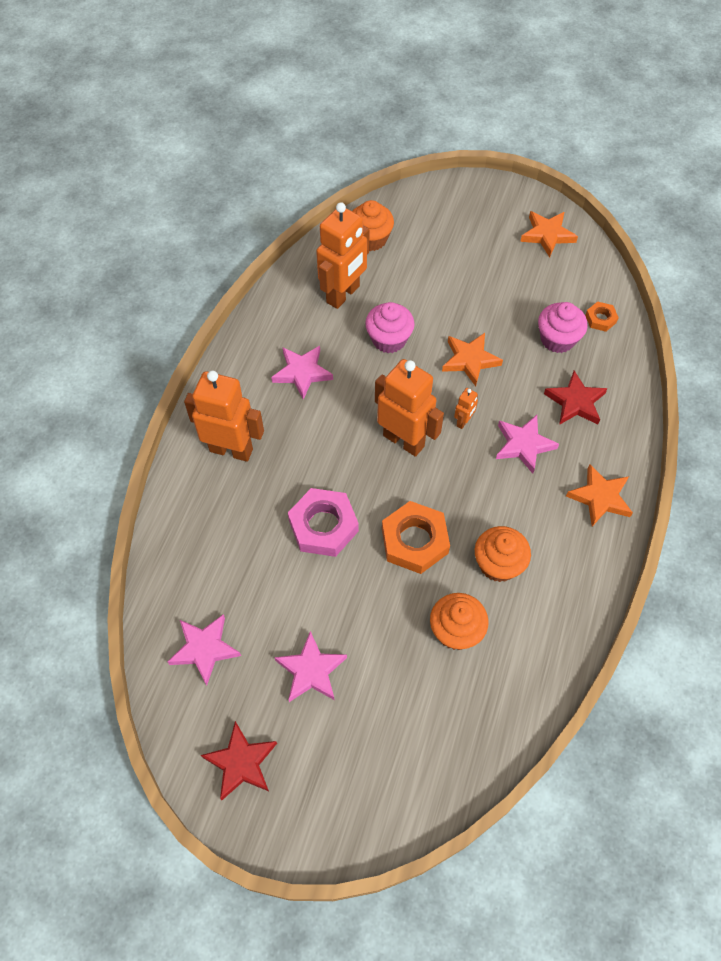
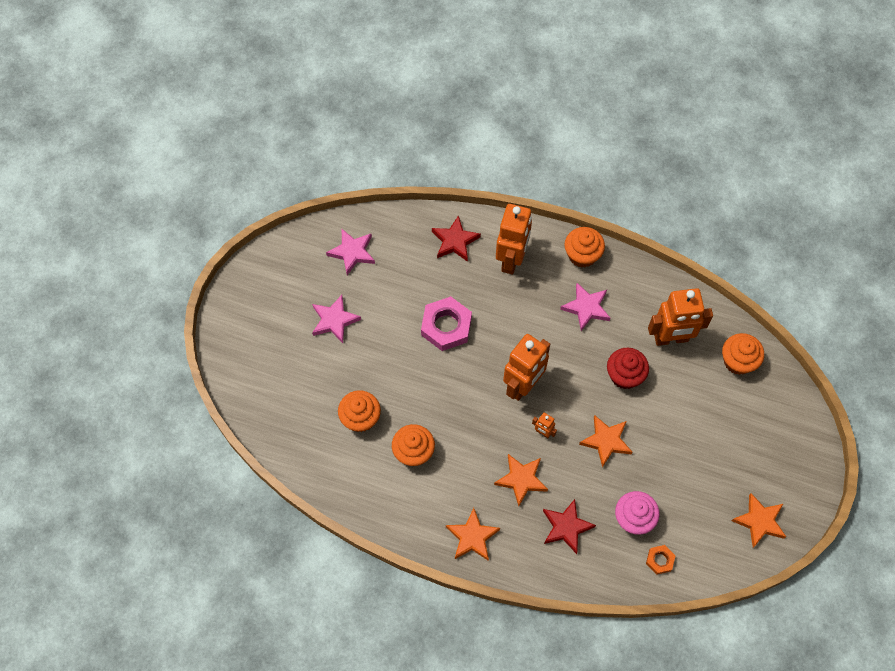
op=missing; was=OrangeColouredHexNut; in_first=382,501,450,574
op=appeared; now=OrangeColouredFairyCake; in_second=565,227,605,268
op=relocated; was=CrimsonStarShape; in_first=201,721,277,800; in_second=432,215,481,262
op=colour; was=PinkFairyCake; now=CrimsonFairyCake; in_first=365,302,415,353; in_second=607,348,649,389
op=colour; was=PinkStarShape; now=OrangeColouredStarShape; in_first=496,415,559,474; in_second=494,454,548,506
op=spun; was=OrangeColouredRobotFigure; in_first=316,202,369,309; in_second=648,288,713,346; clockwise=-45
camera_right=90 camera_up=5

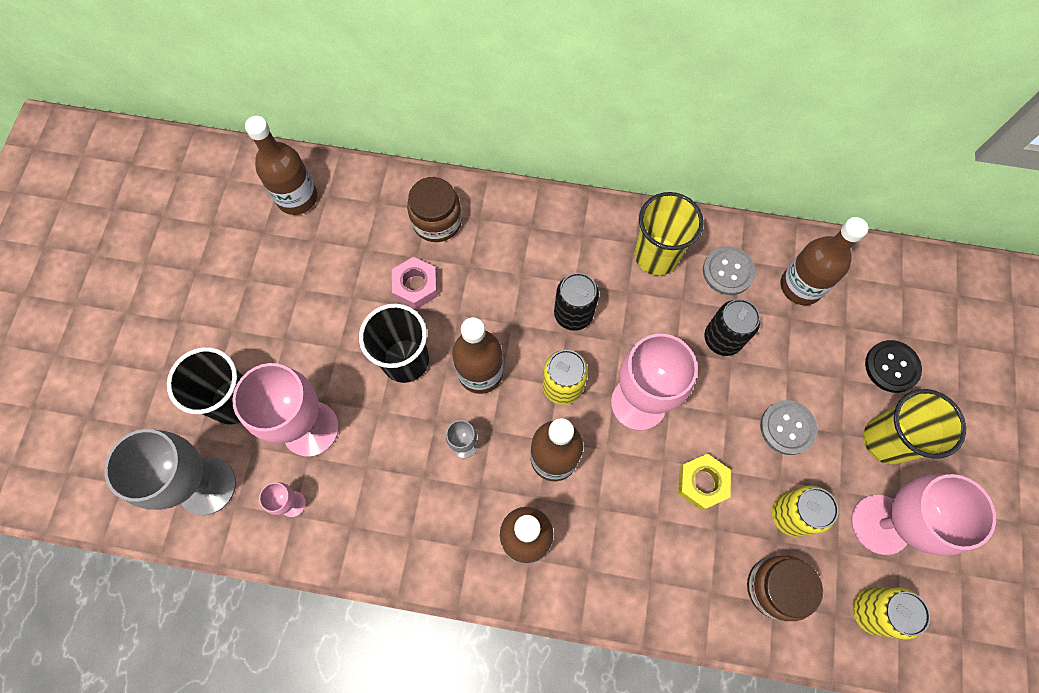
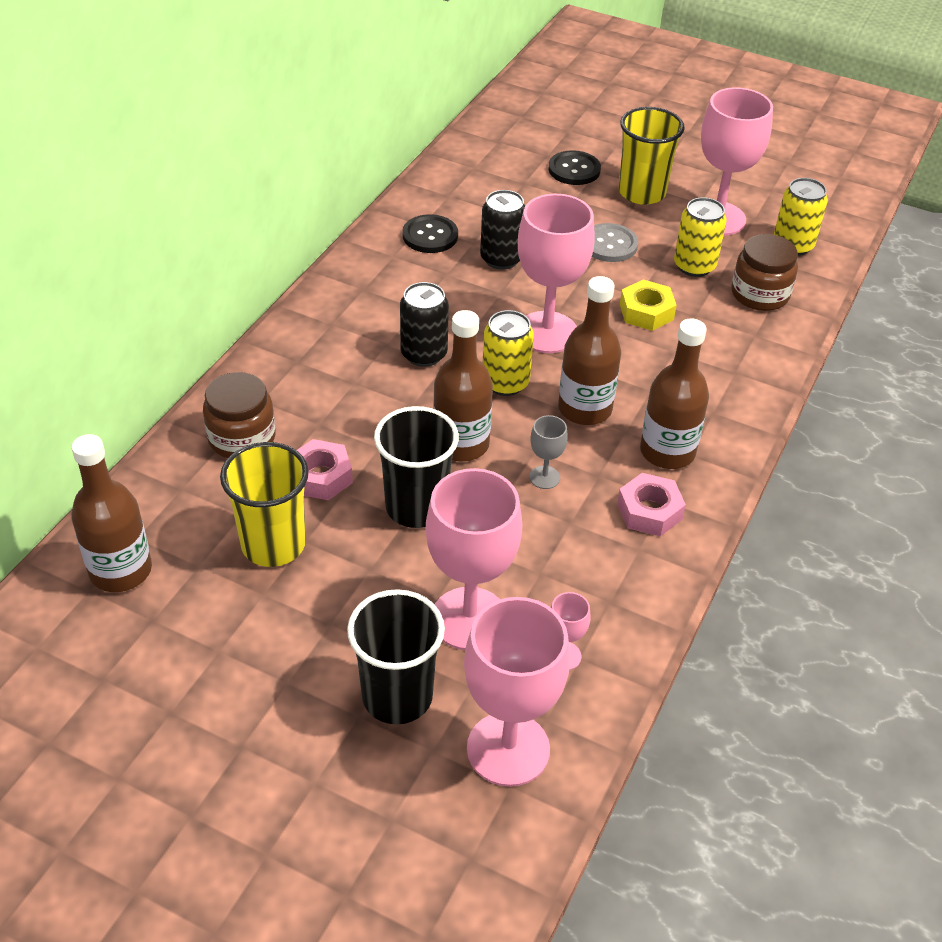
op=missing; was=BrownBottle; in_first=781,217,868,305
op=appeared; now=PinkHexNut; in_second=617,473,686,536
op=relocated; was=BrightYellowCup; in_first=634,192,704,275; in_second=220,442,309,567
op=colour; was=GrayWineGlass; now=PinkWineGlass; in_first=104,429,236,515; in_second=464,597,570,787
op=colour; was=GraySewingButton; now=JetBlackSewingButton; in_first=703,246,755,295; in_second=402,214,458,253
camera_right=-75 camera_up=-25

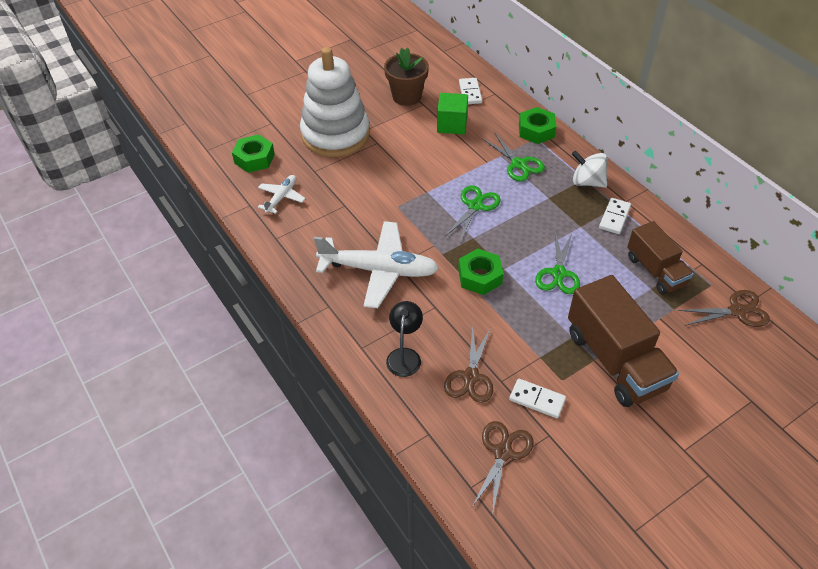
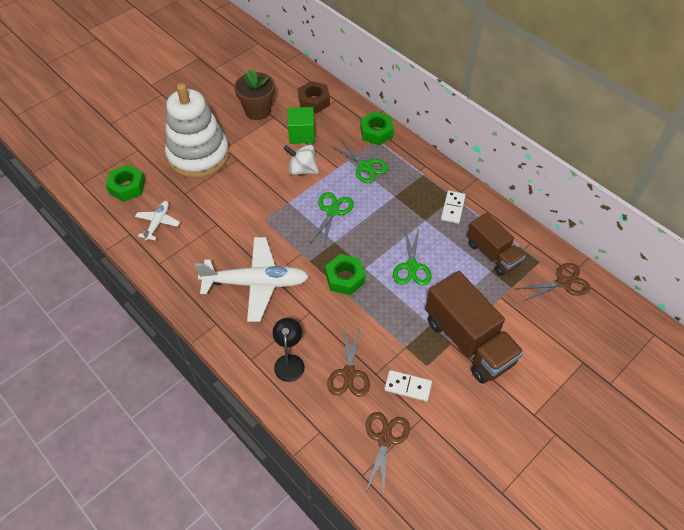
op=relocated; was=SnowWhiteSpinningTop; in_first=572,151,607,188; in_second=284,145,319,175
op=exchanged; was=SnowWhiteDomino; now=BrownHexNut; in_first=459,78,482,104; in_second=298,81,330,113
camera_right=-10 camera_up=5

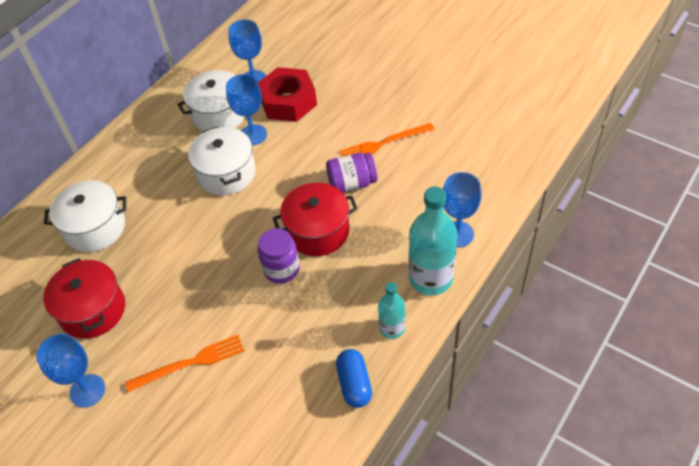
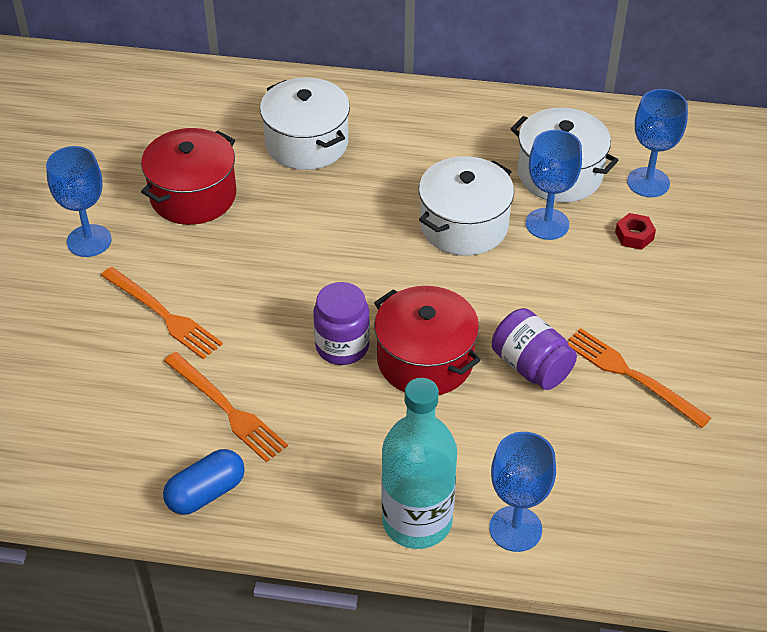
op=missing; was=AquaBottle; in_first=378,282,405,339
op=appeared; now=OrangeColouredFork; in_second=164,352,288,462
op=size; was=CrimsonHexNut; in_first=258,67,317,122; in_second=615,213,656,250; ratio=0.41
camera_right=60 camera_up=-5

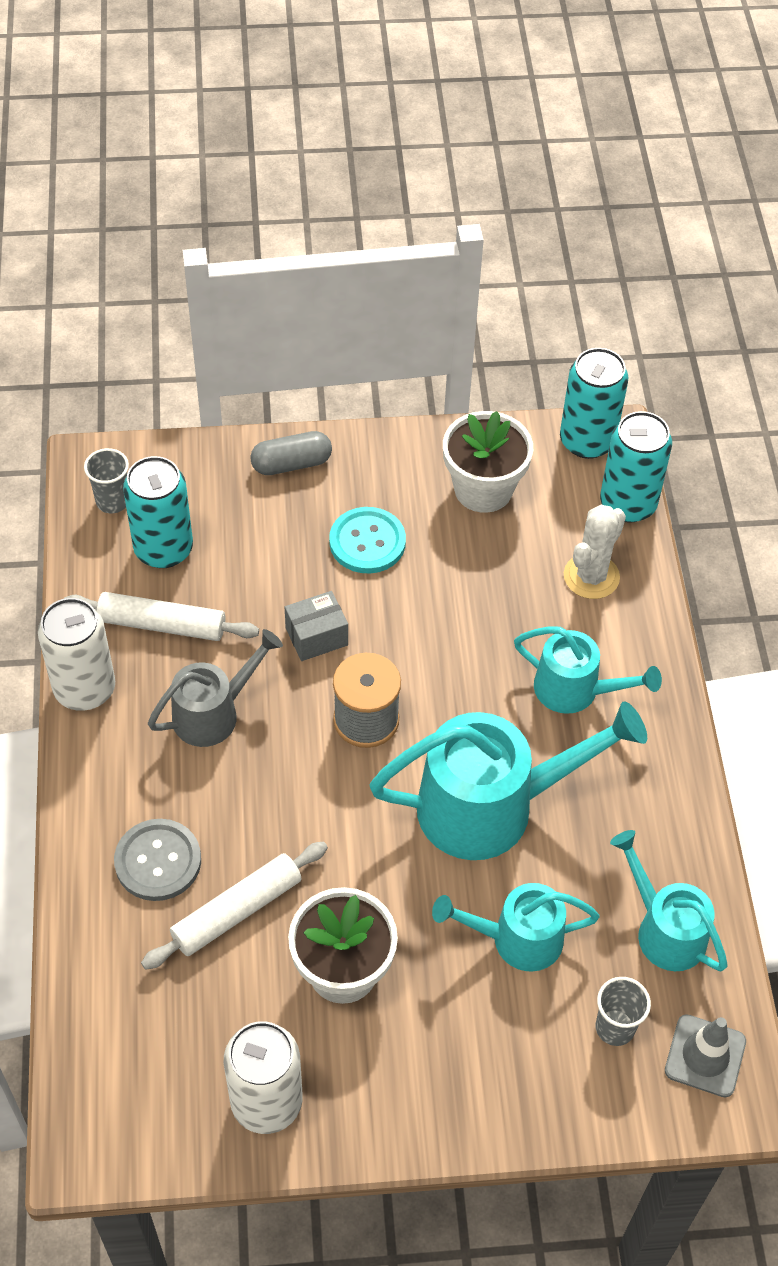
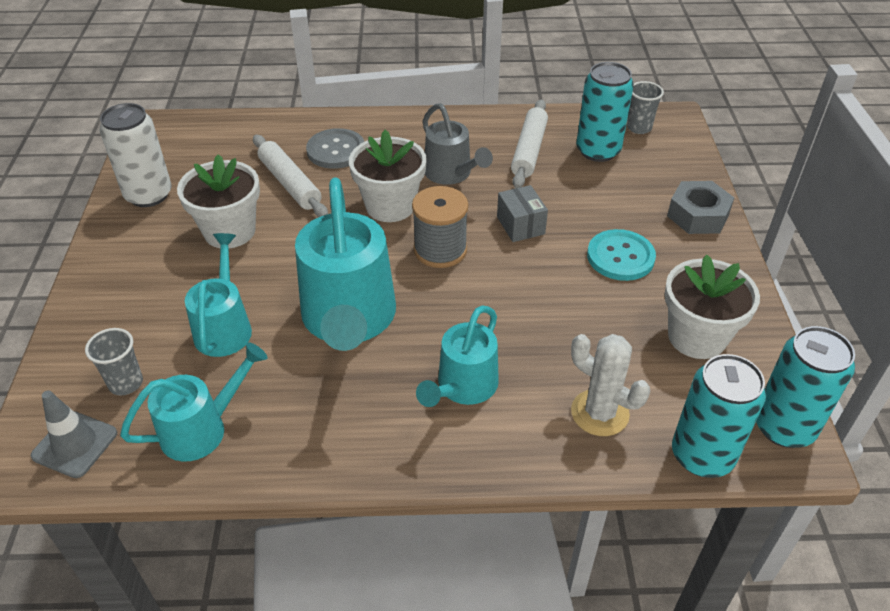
op=missing; was=SnowWhiteCan; in_first=38,598,115,711
op=appeared; now=SnowWhiteFlowerPot; in_second=349,129,427,222
op=exchanged; was=GrayCapsule; now=GrayHexNut; in_first=250,431,332,475; in_second=667,181,734,234
camera_right=95 camera_up=-10

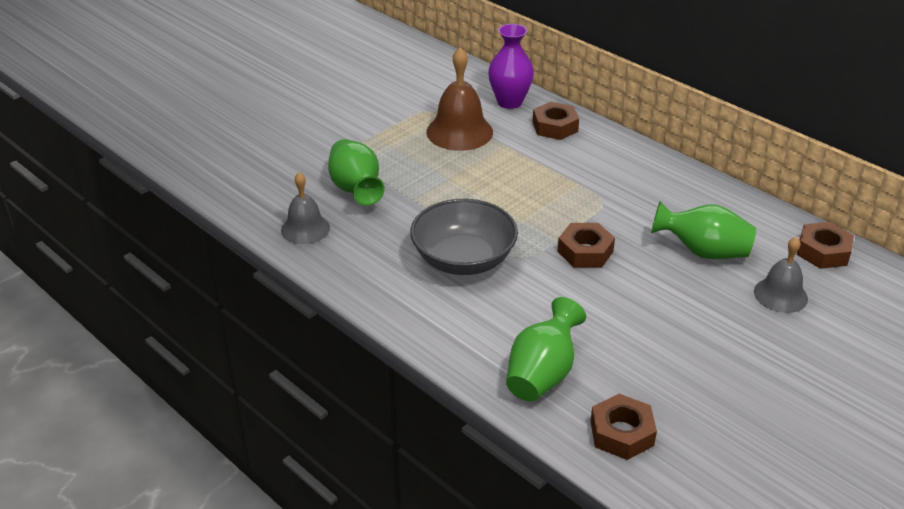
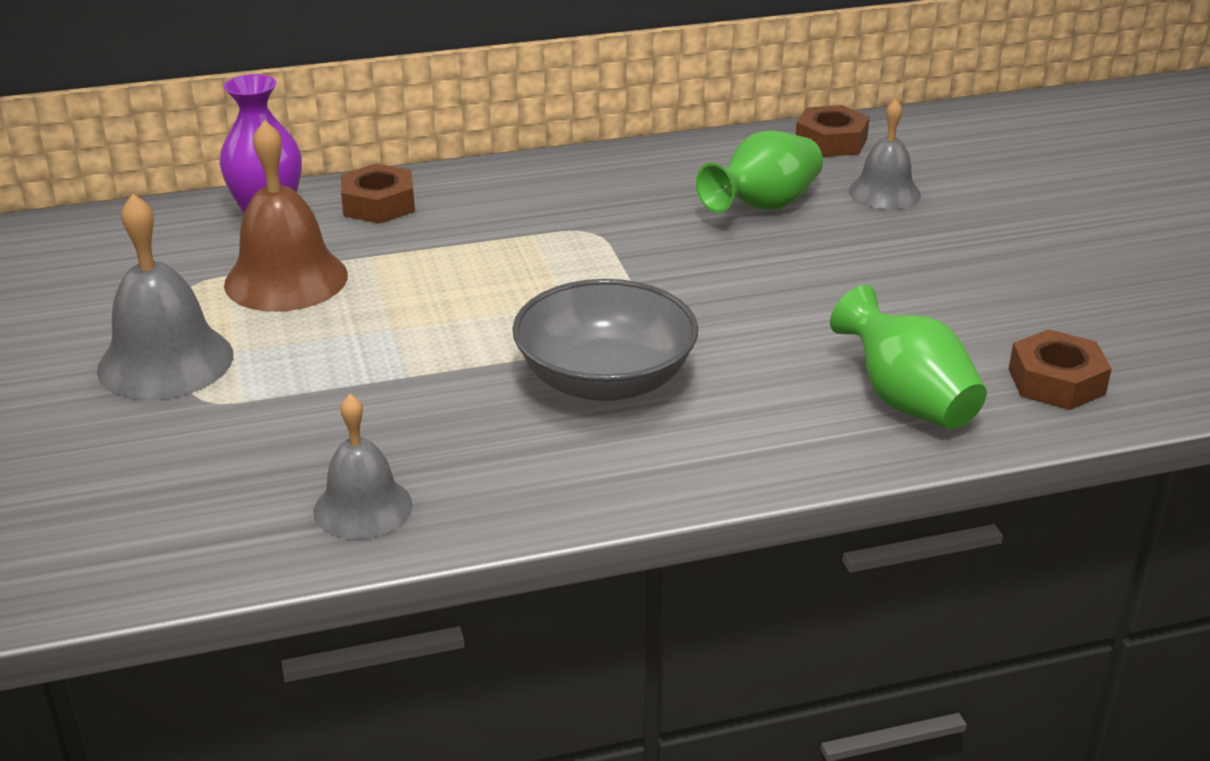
op=missing; was=LeafGreenFlowerVase; in_first=328,139,385,205
op=missing; was=BrownHexNut; in_first=557,223,615,267
op=appeared; now=GrayHandBell; in_second=97,194,233,400
camera_right=-60 camera_up=-5

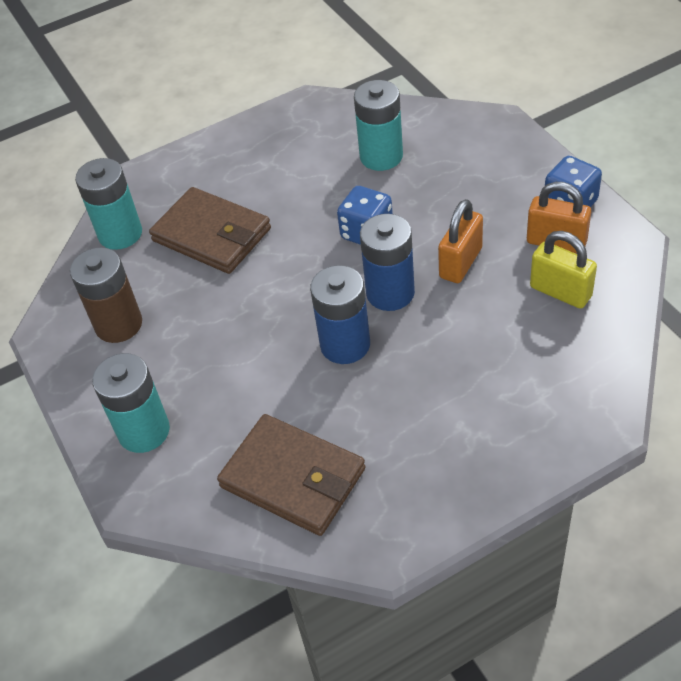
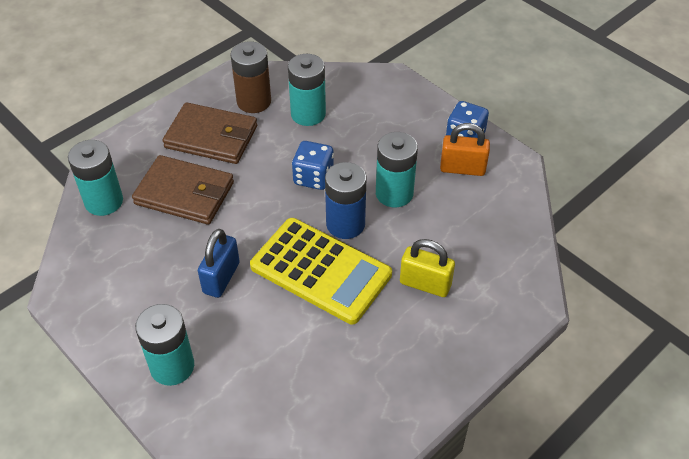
op=appeared; now=CobaltLock; in_second=198,229,240,298
op=relocated; was=BrownBattery; in_first=70,247,142,343; in_second=230,41,271,113
op=relocated; was=BrownCardWallet; in_first=217,414,365,536; in_second=163,102,257,164
op=relocated; was=BrightYellowLock; in_first=530,231,597,309; in_second=400,239,455,297
op=exchanged; was=CobaltBattery; now=BrightYellowCalculator; in_first=310,265,370,364; in_second=250,218,392,324
op=exchanged; was=OrangeColouredLock; now=AquaBattery; in_first=438,199,483,283; in_second=376,132,418,207
camera_right=-20 camera_up=0

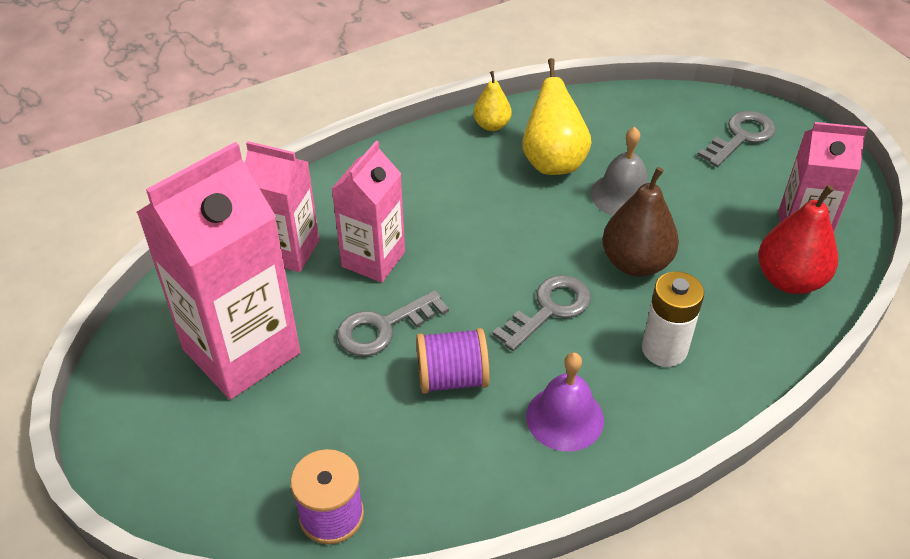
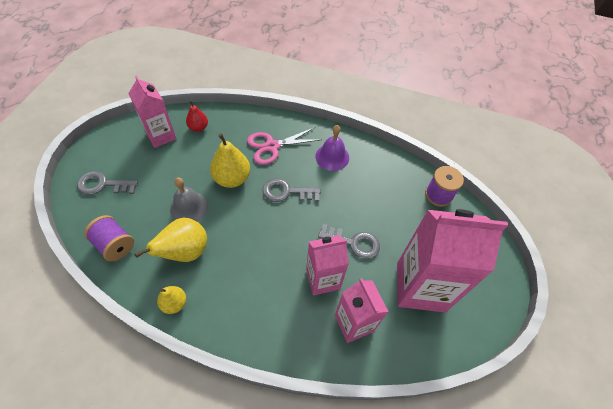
op=relocated; was=PurpleReelOfThread; in_first=416,328,490,394; in_second=84,215,134,262
op=exchanged; was=SnowWhiteBattery; now=PinkPairOfScissors; in_first=642,272,704,367; in_second=247,127,322,165
op=colour; was=BrownToyPear; now=BrightYellowToyPear; in_first=602,167,679,277; in_second=210,133,250,188
op=size; was=CrimsonToyPear; in_first=758,185,838,294; in_second=186,101,208,132; ratio=0.59
camera_right=-135 camera_up=10

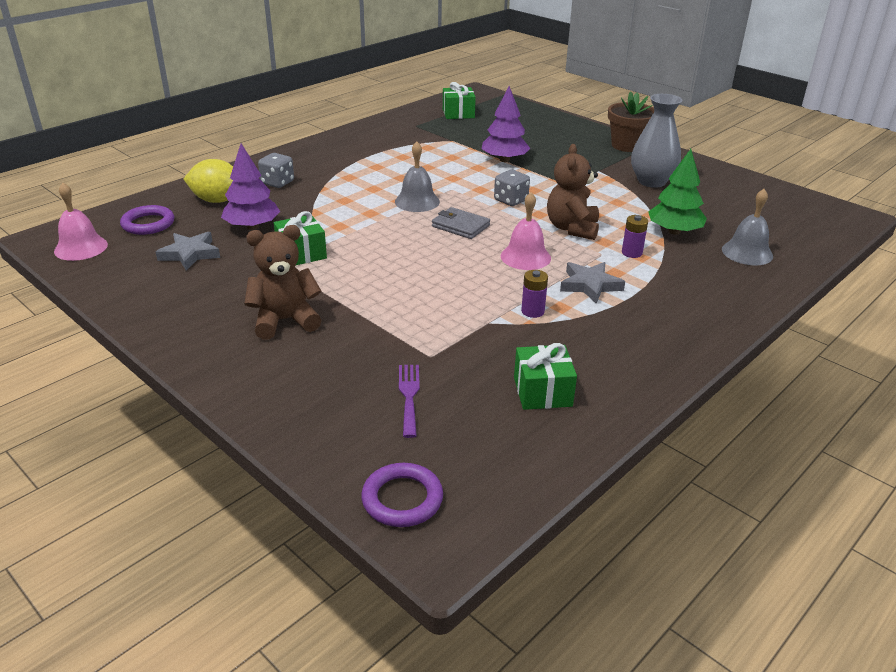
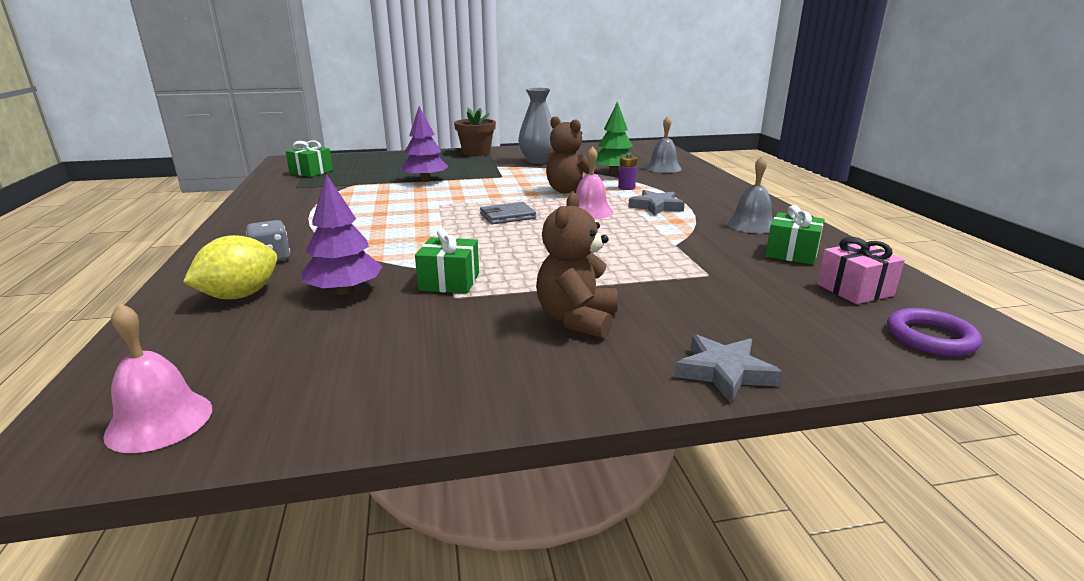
op=missing; was=PurpleRing; in_first=120,205,174,235
op=missing; was=PurpleFork; in_first=399,365,420,438
op=missing; was=GrayDice; in_first=494,170,530,206
op=missing; was=PurpleBattery; in_first=521,270,548,318
op=appeared; now=PinkWrappedGift; in_second=817,237,905,304
op=relocated; was=GrayStarShape; in_first=156,232,220,270; in_second=675,334,782,403
op=relocated; was=GrayHandBell; in_first=395,142,440,212; in_second=726,155,773,233
camera_right=-55 camera_up=-10

